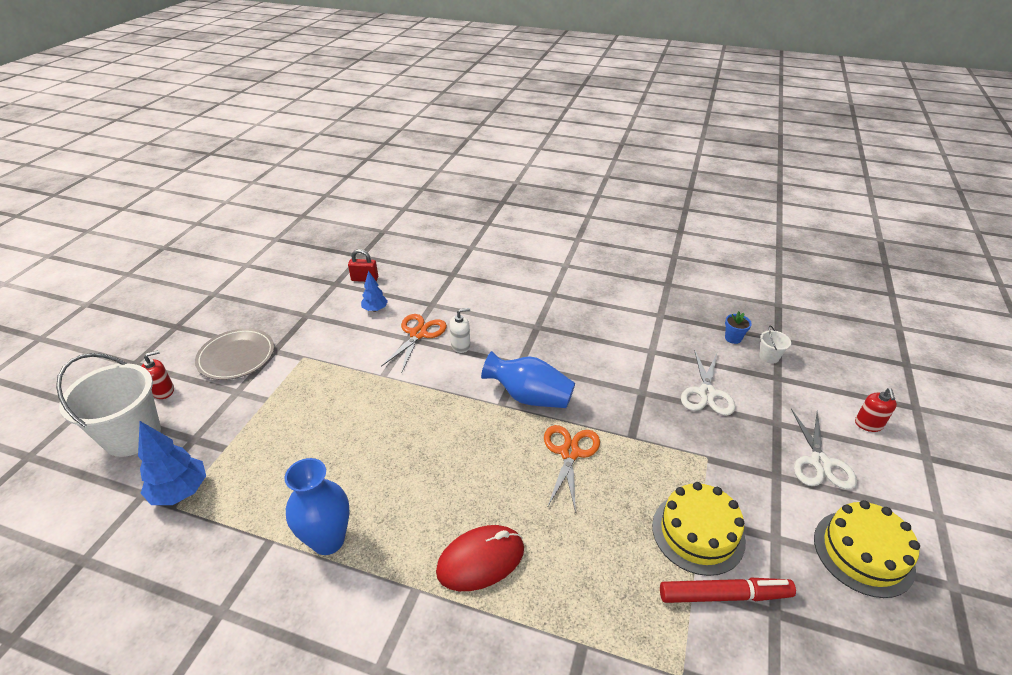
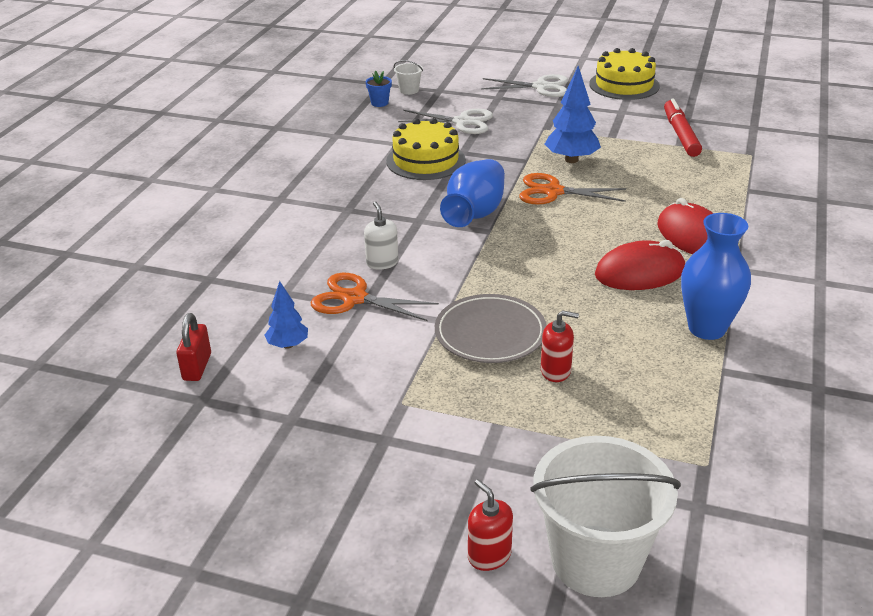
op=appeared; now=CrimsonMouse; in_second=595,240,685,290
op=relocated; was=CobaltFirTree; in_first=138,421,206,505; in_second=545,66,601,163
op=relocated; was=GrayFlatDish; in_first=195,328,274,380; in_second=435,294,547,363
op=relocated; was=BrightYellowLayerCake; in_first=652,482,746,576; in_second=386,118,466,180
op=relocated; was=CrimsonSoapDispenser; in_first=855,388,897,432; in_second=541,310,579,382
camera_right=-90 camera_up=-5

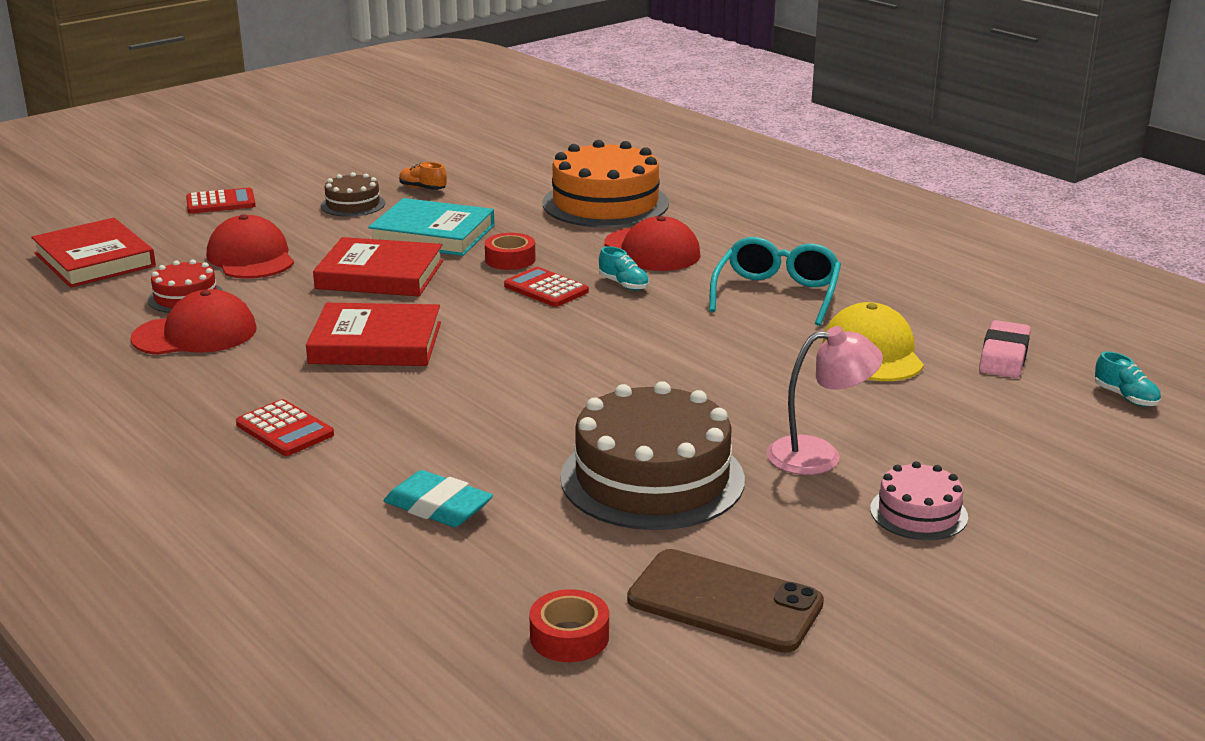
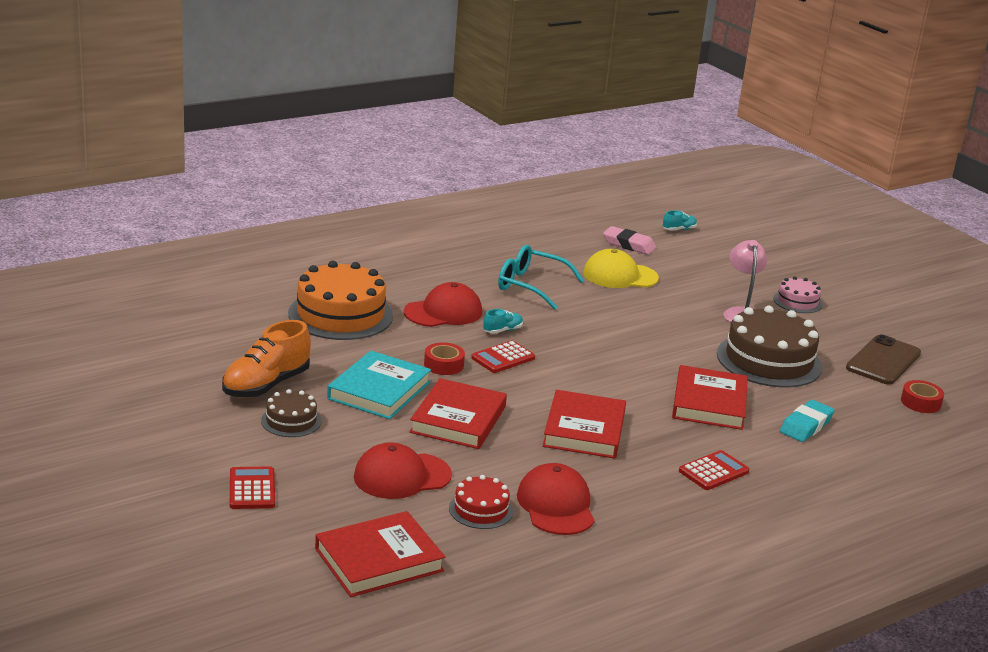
op=appeared; now=CrimsonHardback; in_second=672,365,748,430
op=size; was=OrangeColouredLaceUpShoe; in_first=399,162,447,190; in_second=222,320,311,398; ratio=2.13
camera_right=-85 camera_up=0

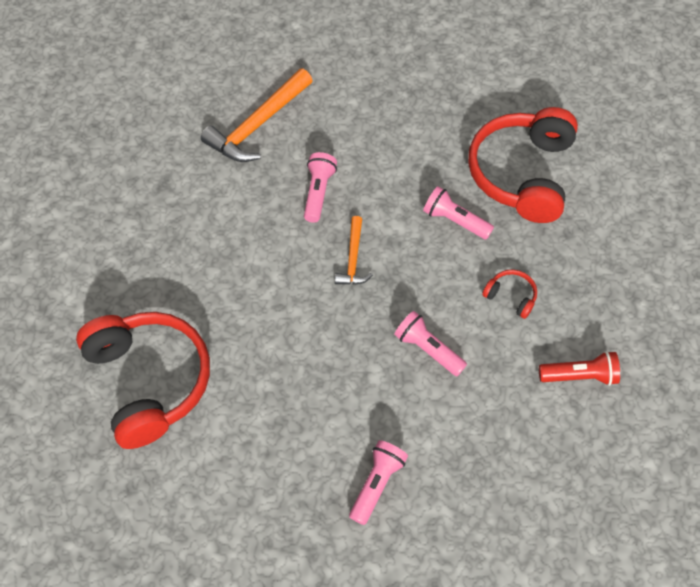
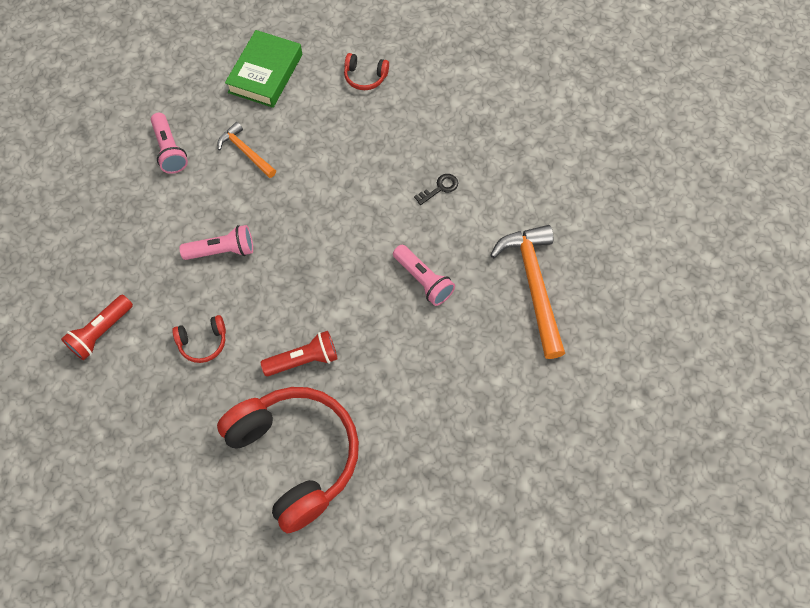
op=appeared; now=LeafGreenHardback; in_second=225,30,302,108
op=appeared; now=JetBlackKey; in_second=414,174,458,205
op=relocated; was=OrangeColouredHammer; in_first=335,216,373,284; in_second=217,122,276,178
op=colour; was=PinkTorch; now=CrimsonTorch; in_first=423,186,494,240; in_second=261,331,338,376
op=size; was=CrimsonHeadset; in_first=76,312,210,449; in_second=344,53,389,90; ratio=0.41
camera_right=130 camera_up=5

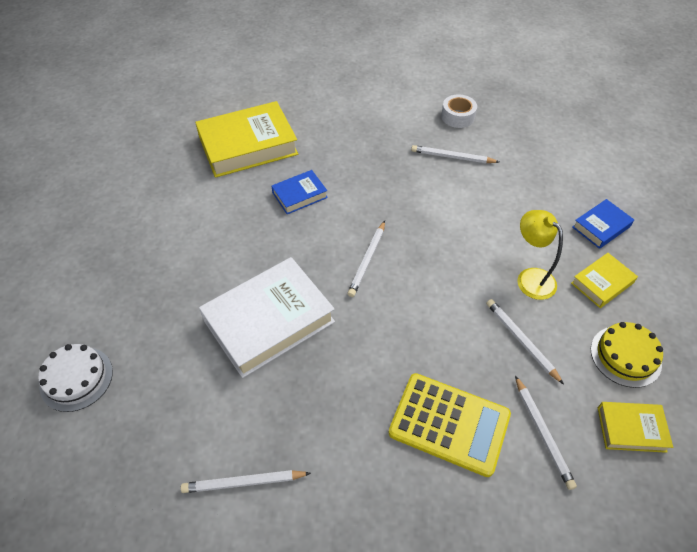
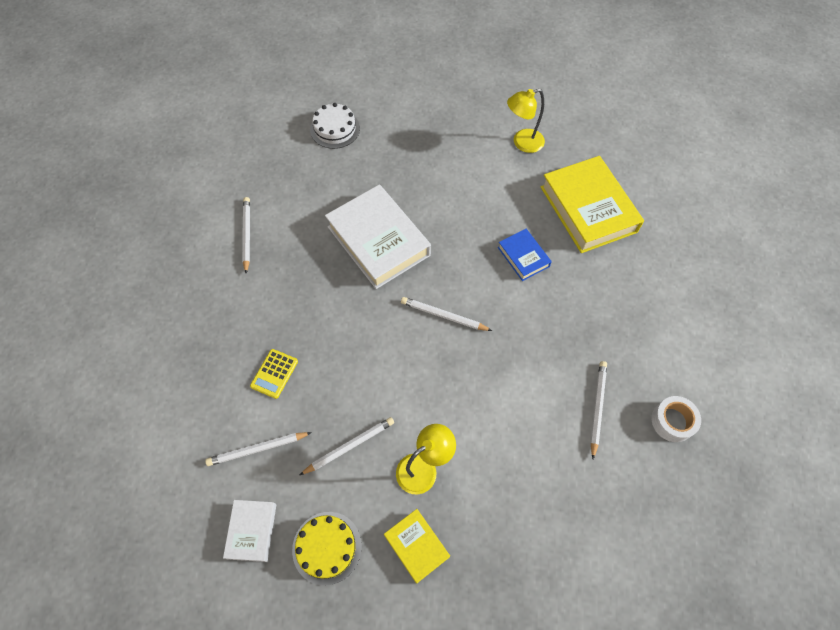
op=missing; was=CobaltHardback; in_first=572,199,634,249
op=appeared; now=BrightYellowDeskLamp; in_second=507,89,545,153
op=colour; was=BrightYellowHardback; now=SnowWhiteHardback; in_first=598,402,673,453; in_second=223,500,276,562
op=size; was=BrightYellowCalculator; in_first=389,373,511,477; in_second=250,349,298,399; ratio=0.51
camera_right=90 camera_up=10

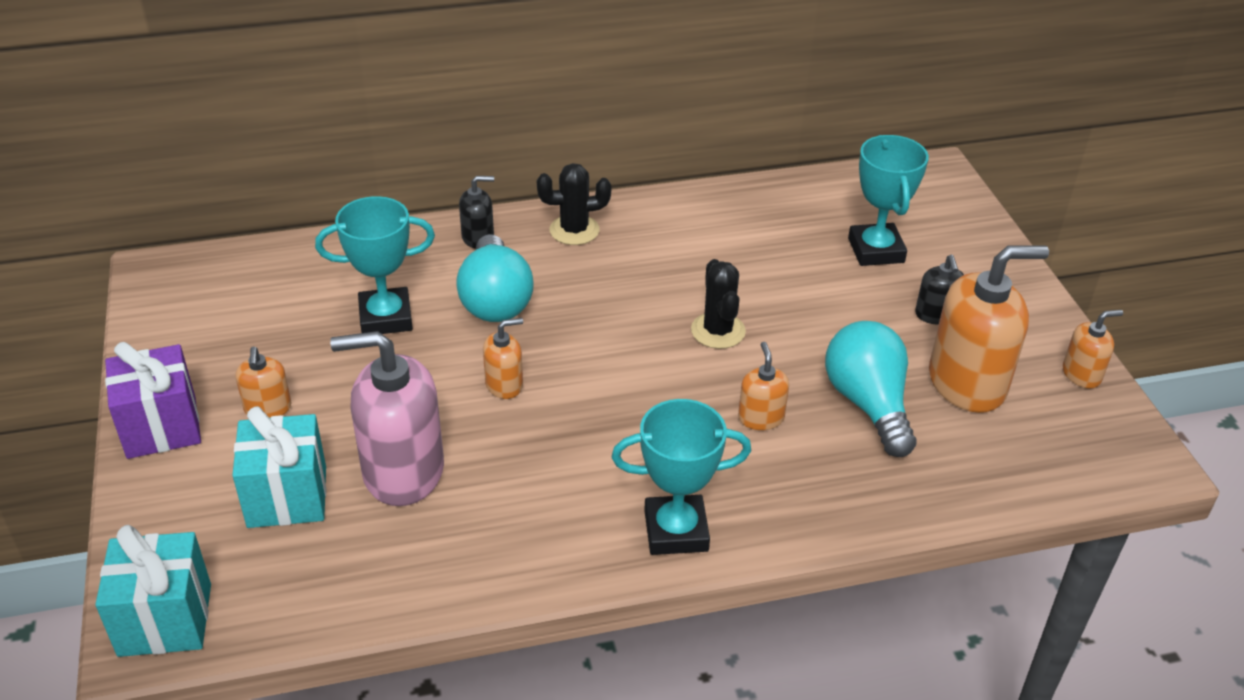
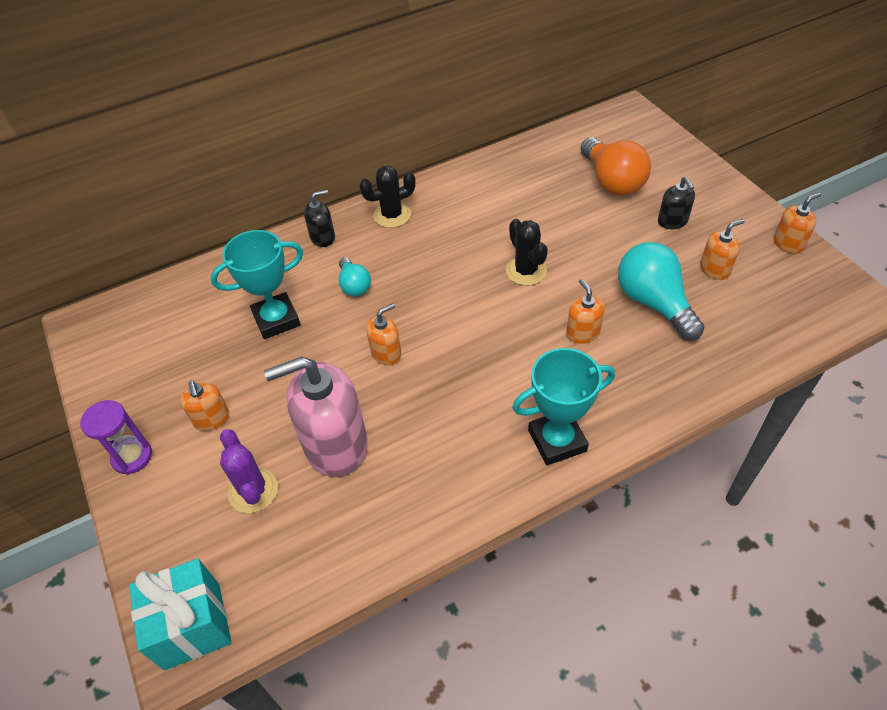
op=exchanged; was=PurpleWrappedGift; now=PurpleSandglass; in_first=105,342,201,459; in_second=80,400,152,475
op=exchanged; was=AquaWrappedGift; now=PurpleSaguaroCactus; in_first=232,406,326,528; in_second=220,429,278,513
op=exchanged; was=AquaAwardCup; now=OrangeColouredBulb; in_first=848,135,929,266; in_second=581,137,651,196
op=size; was=AquaBulb; in_first=456,234,534,322; in_second=339,257,371,296; ratio=0.55
op=size; was=OrangeColouredSoapDispenser; in_first=929,246,1049,413; in_second=700,219,744,280; ratio=0.49
camera_right=-10 camera_up=10

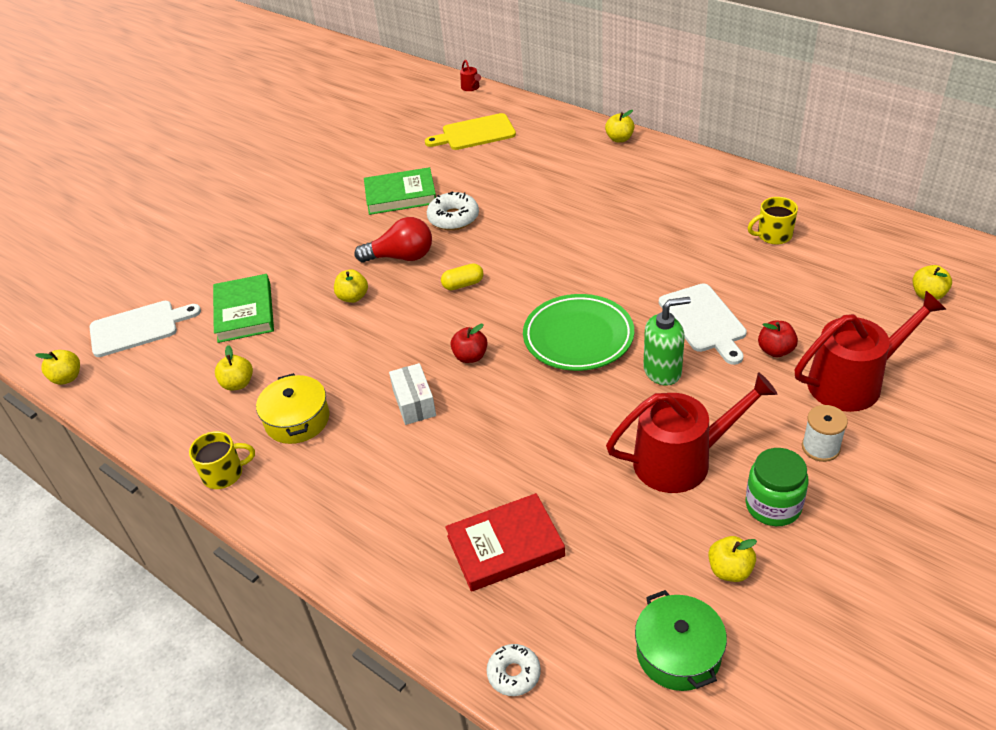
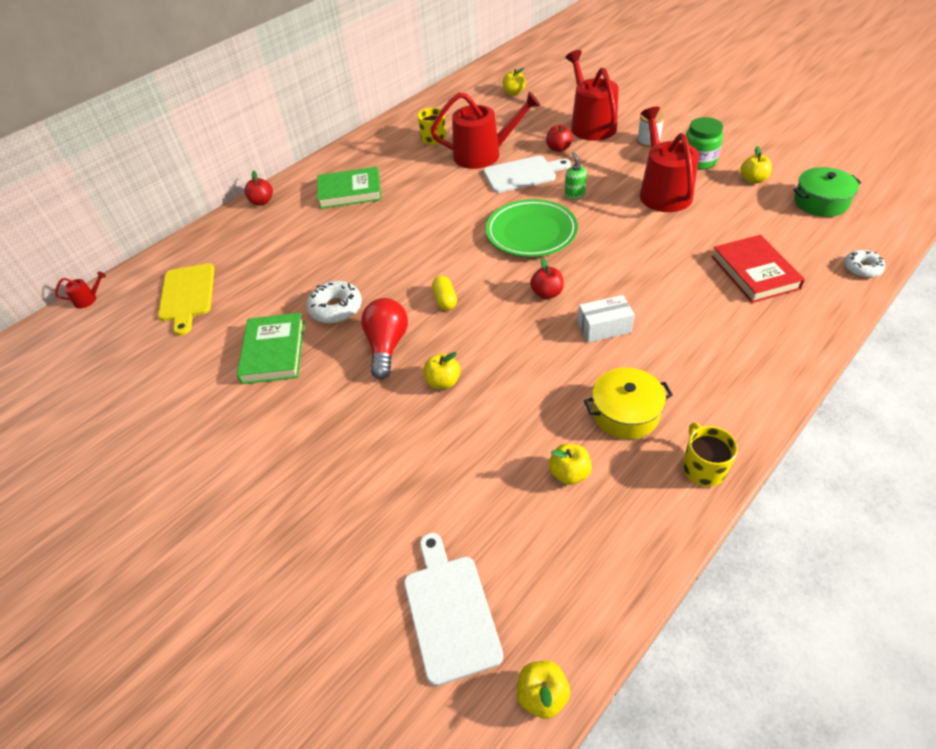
op=appeared; now=CrimsonWateringPot; in_second=431,91,541,169
op=relocated; was=LeafGreenHardback; in_first=213,274,274,343; in_second=317,167,382,209
op=colour; was=BrightYellowApple; now=CrimsonApple; in_first=605,110,634,142; in_second=244,171,273,206
op=size; was=LeafGreenSoapDispenser; in_first=643,297,691,385; in_second=565,152,587,199; ratio=0.62
camera_right=-85 camera_up=5

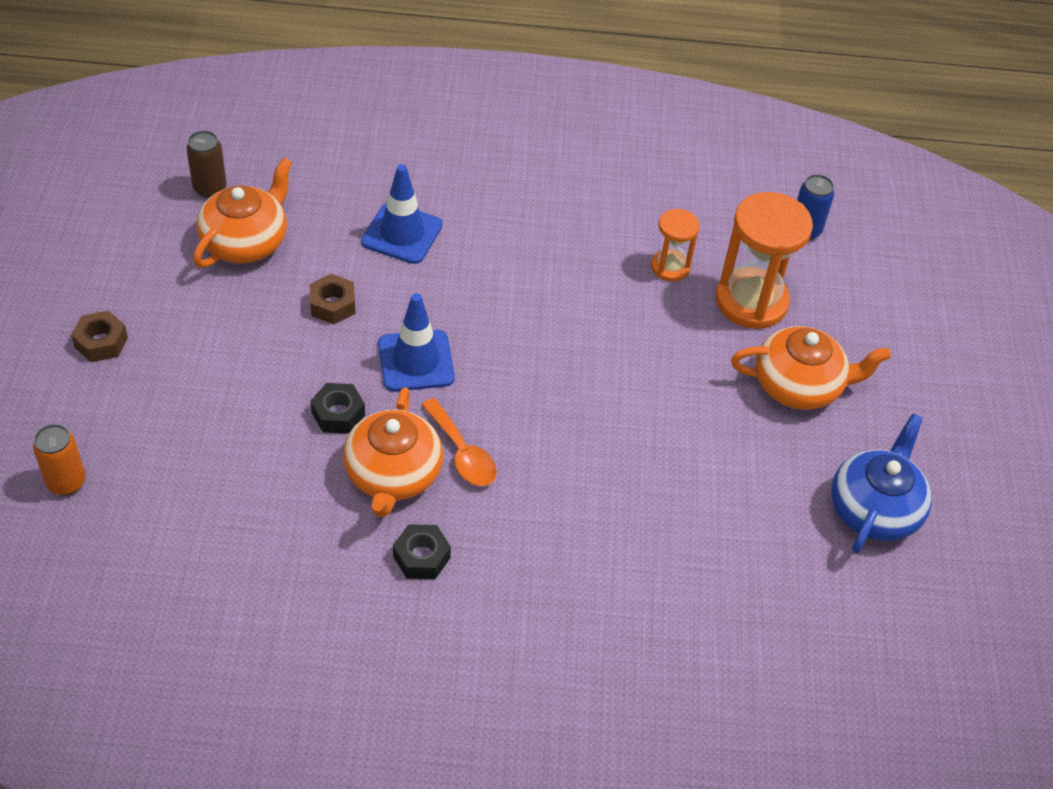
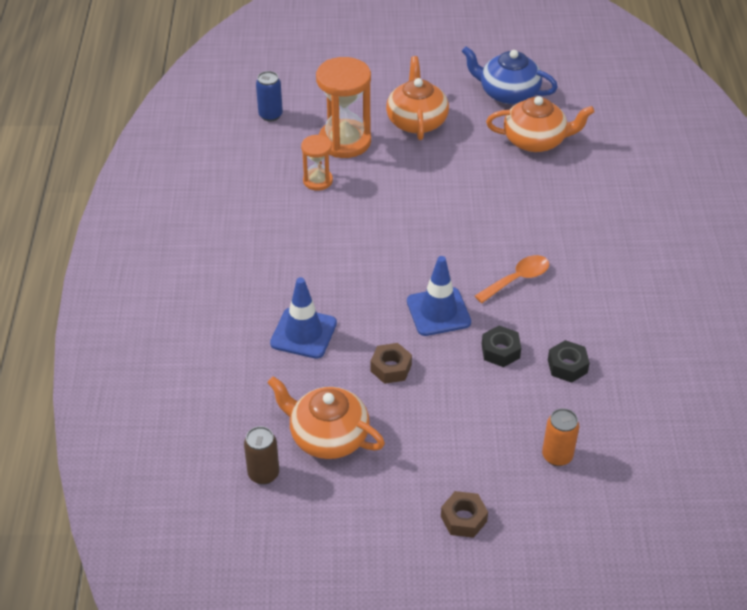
op=relocated; was=OrangeColouredCan; in_first=33,424,86,495; in_second=542,408,579,466
op=relocated; was=OrangeColouredChinaTeapot; in_first=343,387,443,517; in_second=486,96,595,152
op=relocated; was=JetBlackHexNut; in_first=393,524,451,579; in_second=548,340,590,383
camera_right=-90 camera_up=-5

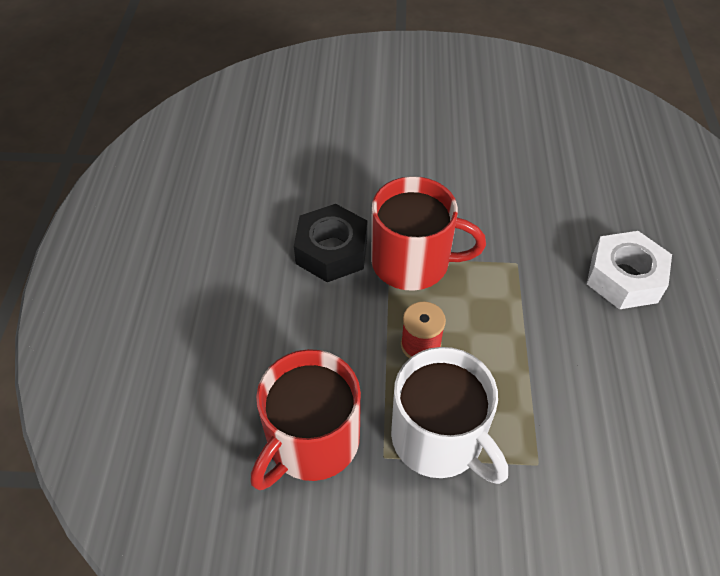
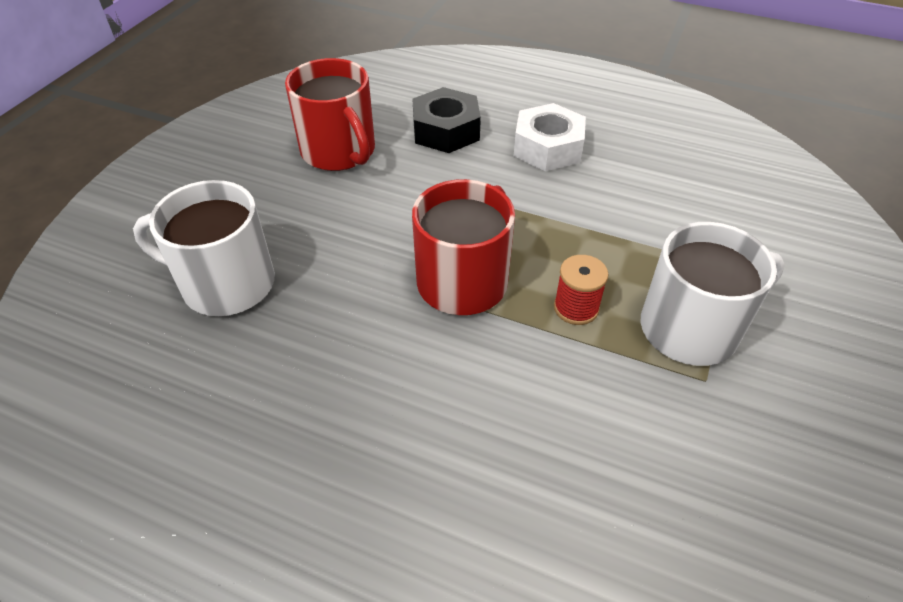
op=appeared; now=SnowWhiteCoffeeMug; in_second=133,180,275,316
op=relocated; was=CrimsonCoffeeMug; in_first=250,349,361,490; in_second=285,58,375,171
op=relocated; was=JetBlackHexNut; in_first=294,204,367,282; in_second=412,87,481,153
camera_right=-70 camera_up=-5

